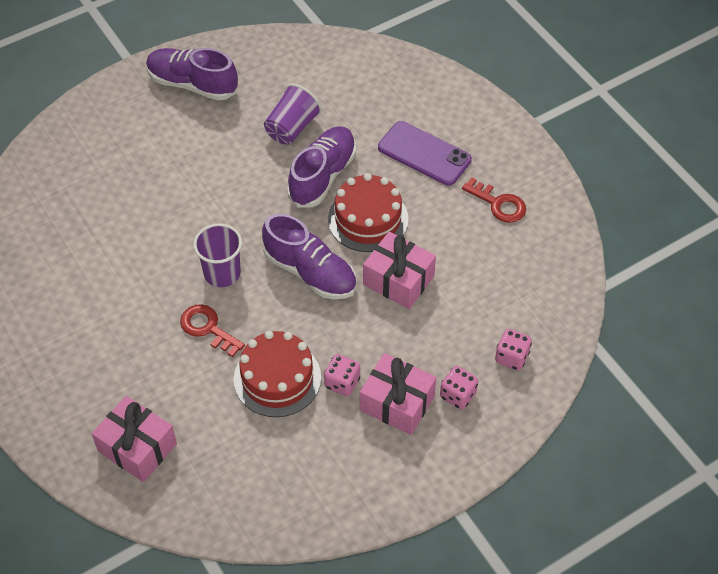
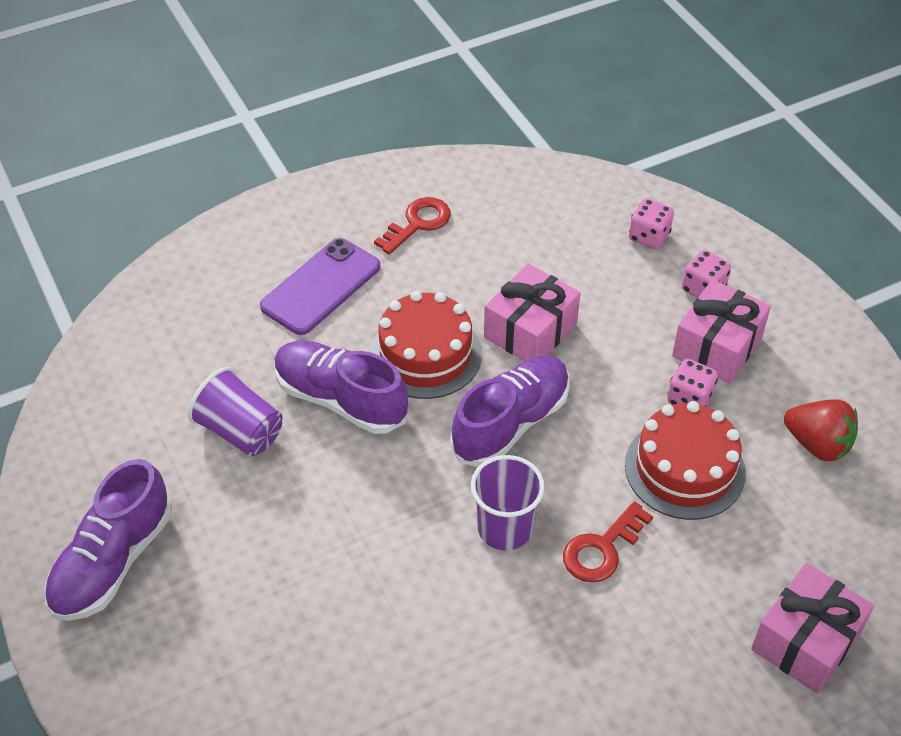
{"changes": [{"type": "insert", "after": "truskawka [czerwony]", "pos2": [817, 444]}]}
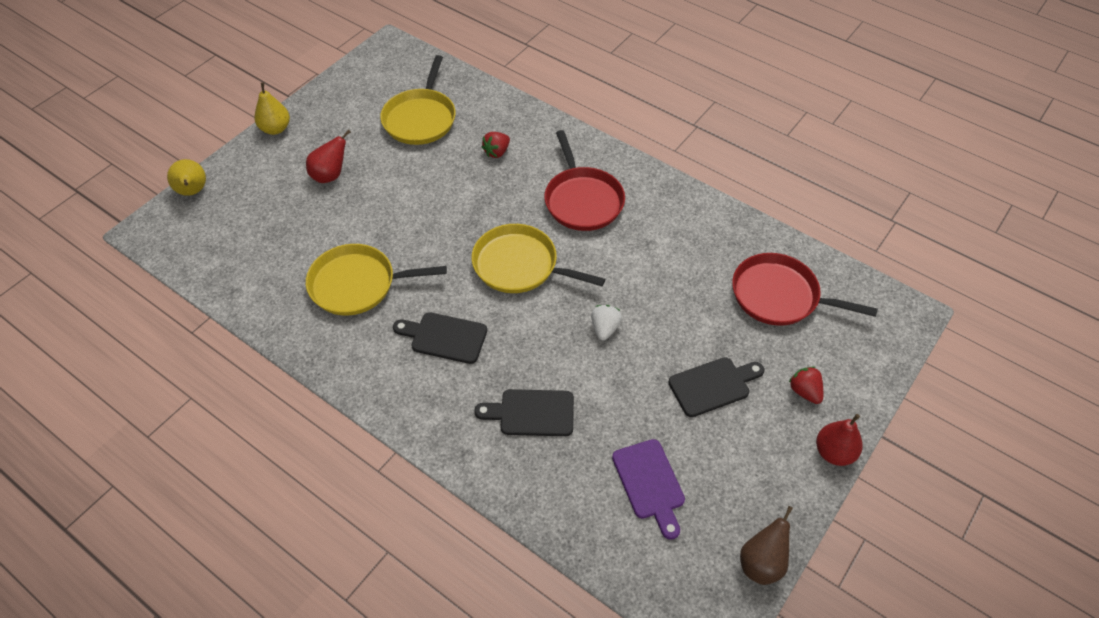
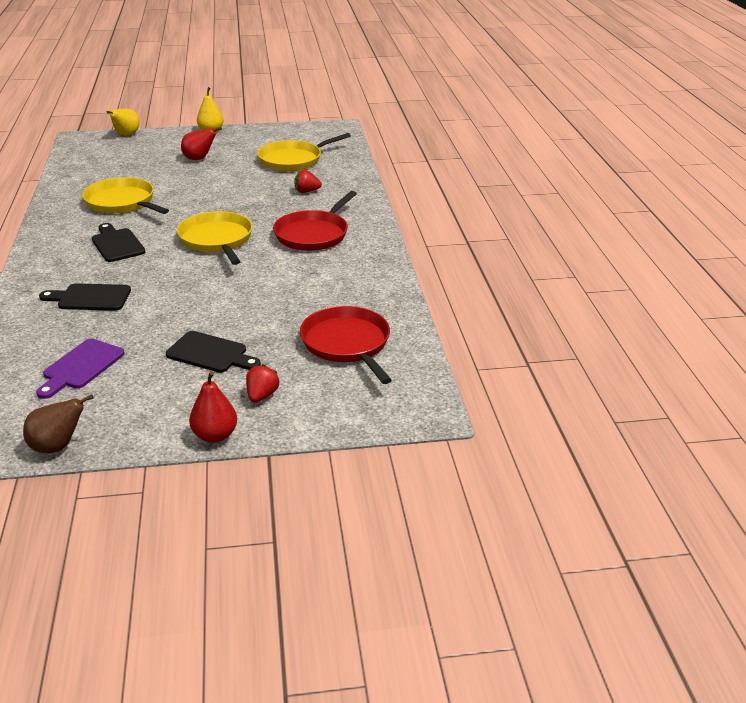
{"changes": [{"type": "delete", "before": "truskawka [biały]", "pos1": [605, 328]}, {"type": "rotate", "before": "deska do krojenia [czarny]", "pos1": [532, 413], "pos2": [90, 298], "turn": -45}]}
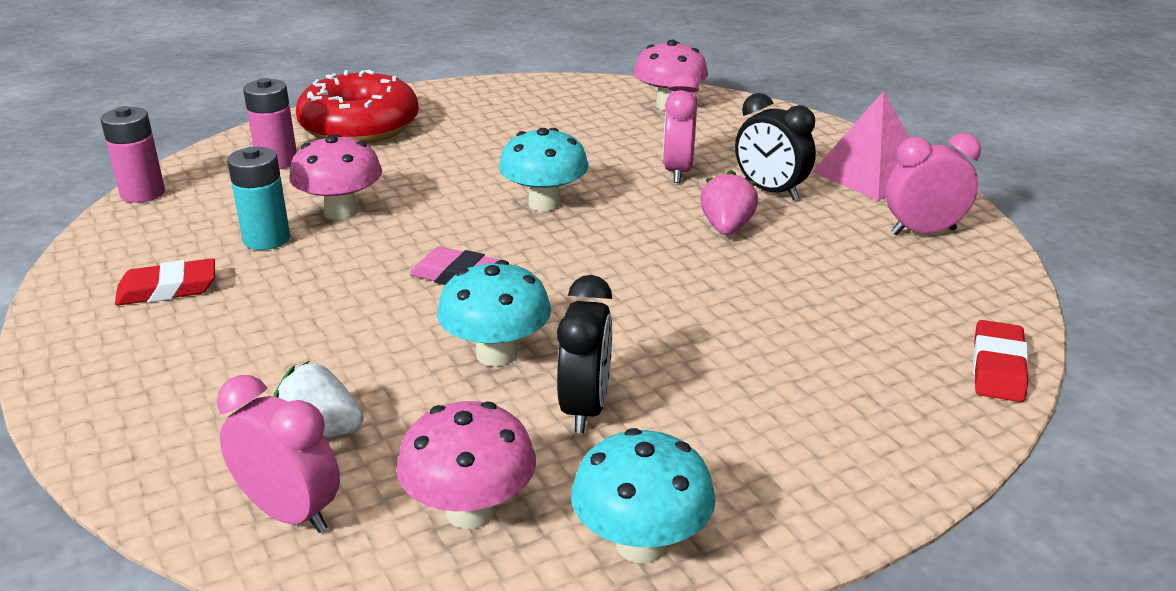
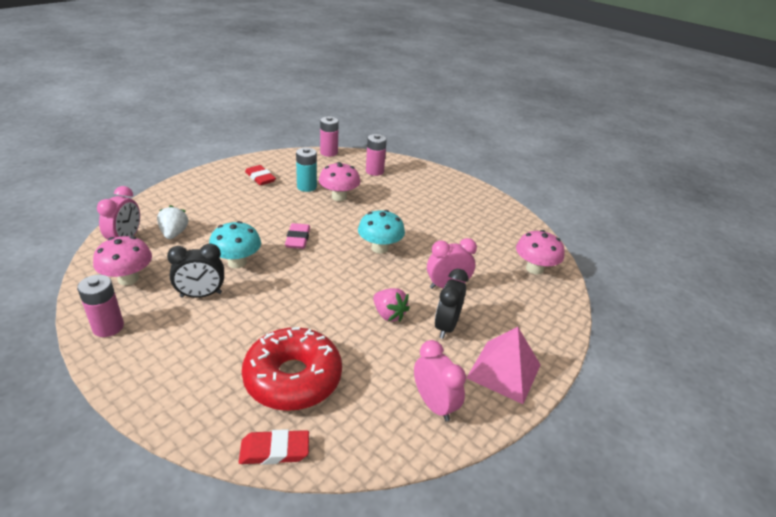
{"changes": [{"type": "move", "before": "donut [czerwony]", "pos1": [360, 127], "pos2": [293, 378]}, {"type": "replace", "before": "grzyb [turkusowy]", "after": "bateria [różowy]", "pos1": [641, 544], "pos2": [108, 327]}, {"type": "rotate", "before": "truskawka [różowy]", "pos1": [726, 228], "pos2": [389, 314], "turn": 60}]}
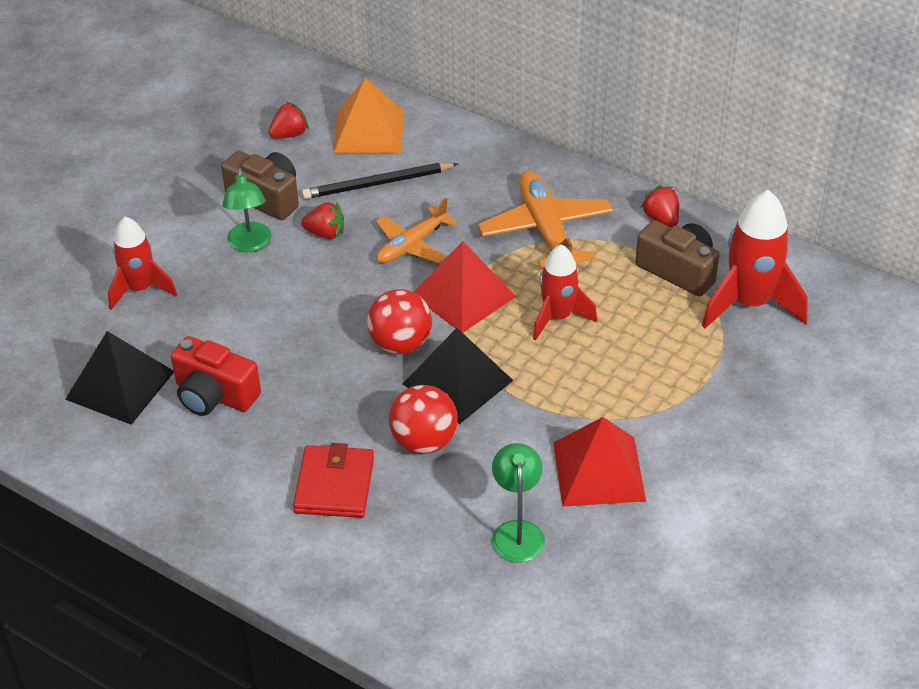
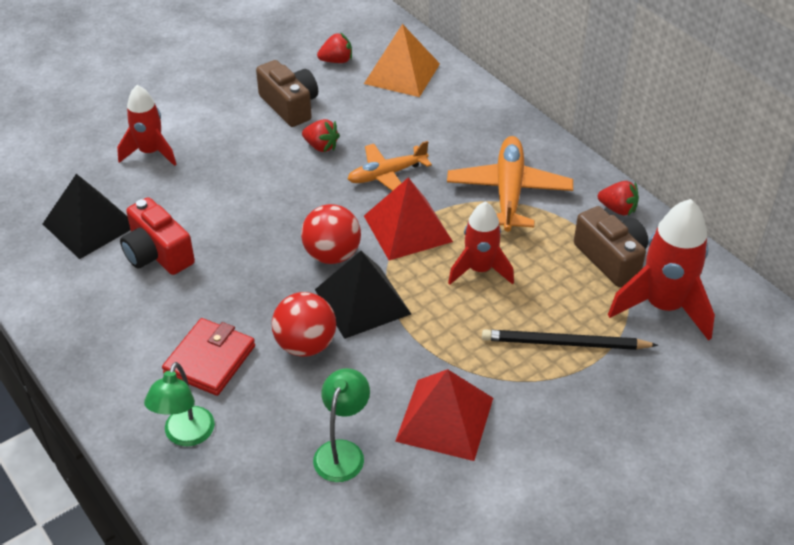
{"changes": [{"type": "move", "before": "lampka [zielony]", "pos1": [250, 244], "pos2": [186, 435]}, {"type": "move", "before": "ołówek [czarny]", "pos1": [377, 184], "pos2": [564, 343]}, {"type": "rotate", "before": "truskawka [czerwony]", "pos1": [661, 219], "pos2": [618, 209], "turn": 120}]}
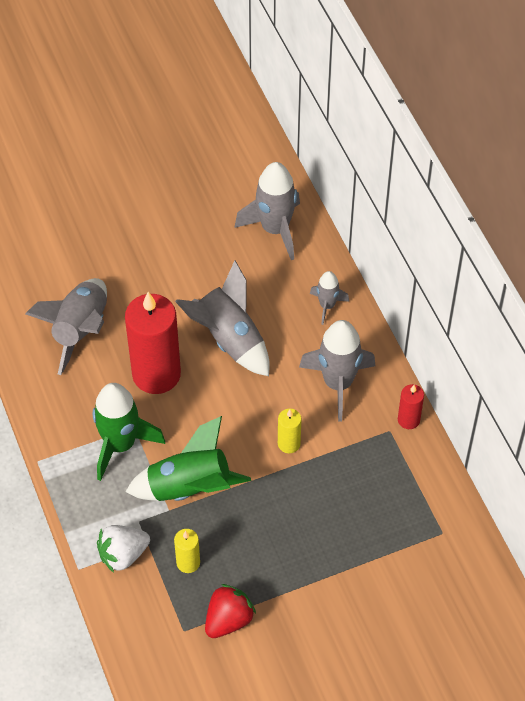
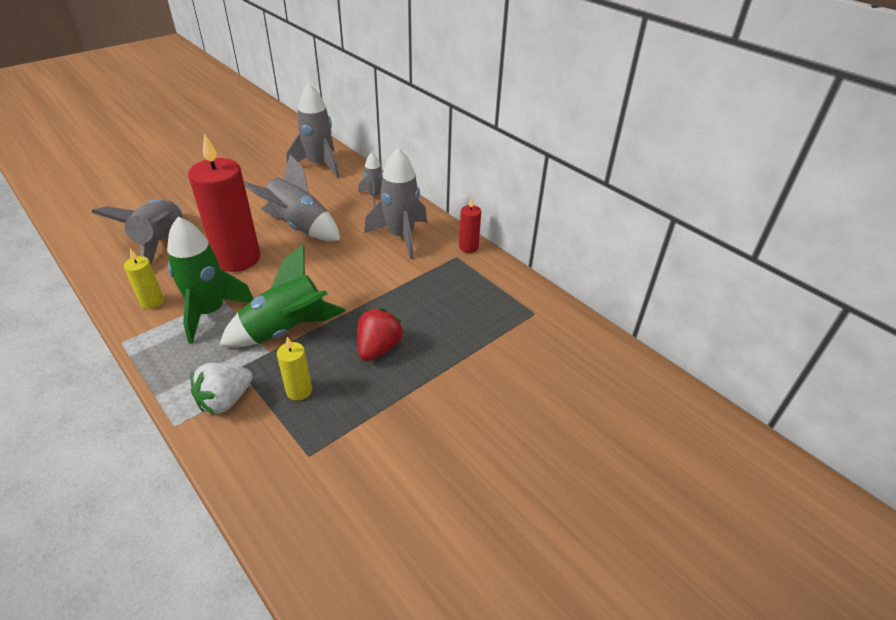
{"changes": [{"type": "move", "before": "truskawka [czerwony]", "pos1": [228, 620], "pos2": [378, 348]}, {"type": "move", "before": "świeca [żółty]", "pos1": [289, 443], "pos2": [152, 302]}]}
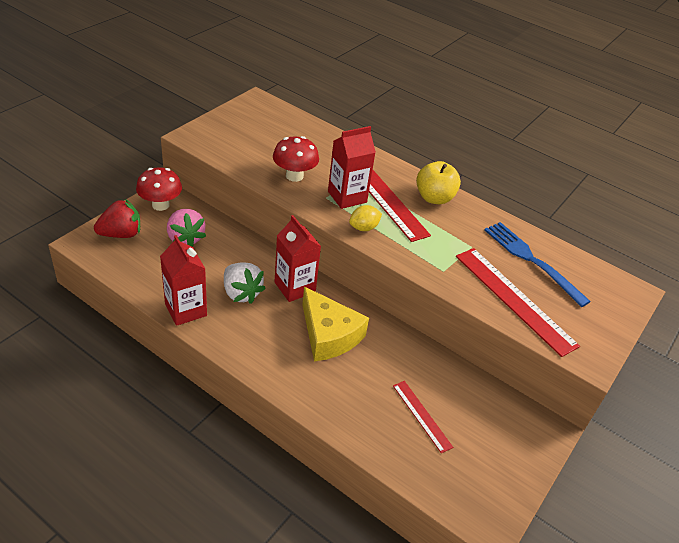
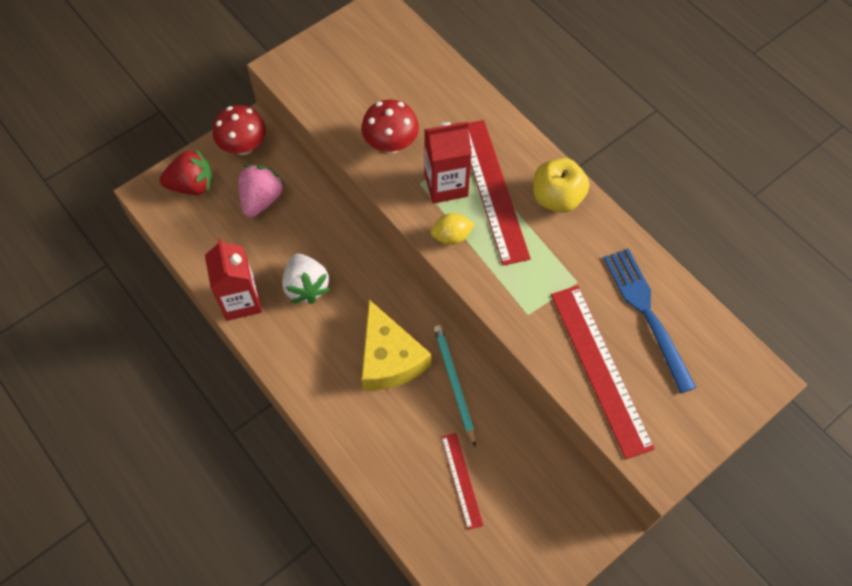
{"changes": [{"type": "delete", "before": "karton mleka [czerwony]", "pos1": [295, 287]}, {"type": "insert", "after": "ołówek [turkusowy]", "pos2": [454, 383]}, {"type": "rotate", "before": "truskawka [różowy]", "pos1": [185, 238], "pos2": [261, 200], "turn": -150}]}
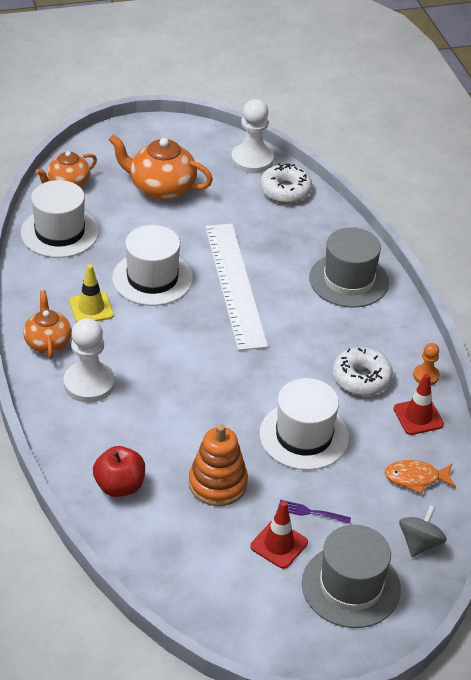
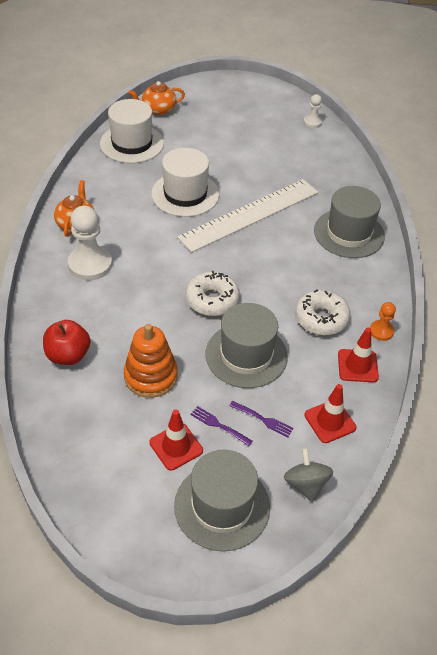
{"changes": [{"type": "delete", "before": "pachołek [żółty]", "pos1": [91, 308]}, {"type": "delete", "before": "imbryk [pomarańczowy]", "pos1": [161, 188]}, {"type": "insert", "after": "widelec [fioletowy]", "pos2": [263, 419]}, {"type": "move", "before": "donut [biały]", "pos1": [285, 190], "pos2": [212, 300]}, {"type": "replace", "before": "ryba [pomarańczowy]", "after": "pachołek [czerwony]", "pos1": [415, 478], "pos2": [330, 421]}, {"type": "recolor", "before": "kapelusz [biały]", "after": "kapelusz [szary]", "pos1": [304, 436], "pos2": [246, 355]}, {"type": "rotate", "before": "linijka [biały]", "pos1": [235, 284], "pos2": [250, 214], "turn": 45}, {"type": "rotate", "before": "bączek [szary]", "pos1": [419, 543], "pos2": [306, 484], "turn": -60}, {"type": "resize", "before": "pionek [biały]", "pos1": [252, 160], "pos2": [312, 122], "scale": 0.52}]}
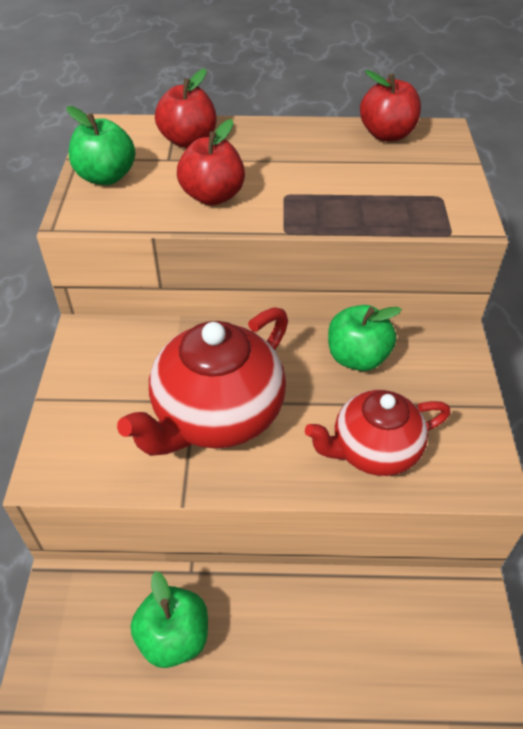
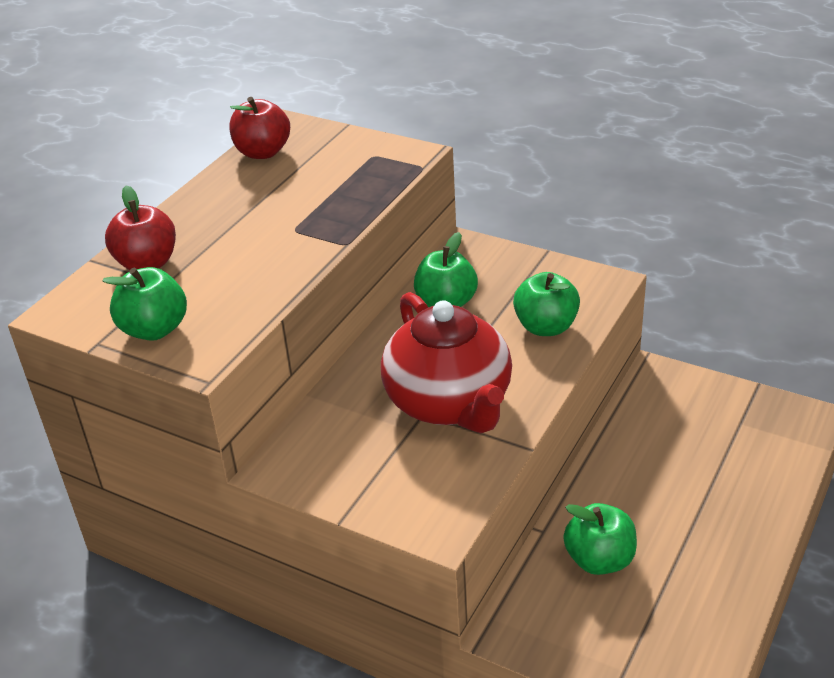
{"changes": [{"type": "delete", "before": "jabłko [czerwony]", "pos1": [212, 196]}, {"type": "replace", "before": "imbryk [czerwony]", "after": "jabłko [zielony]", "pos1": [374, 450], "pos2": [546, 327]}]}
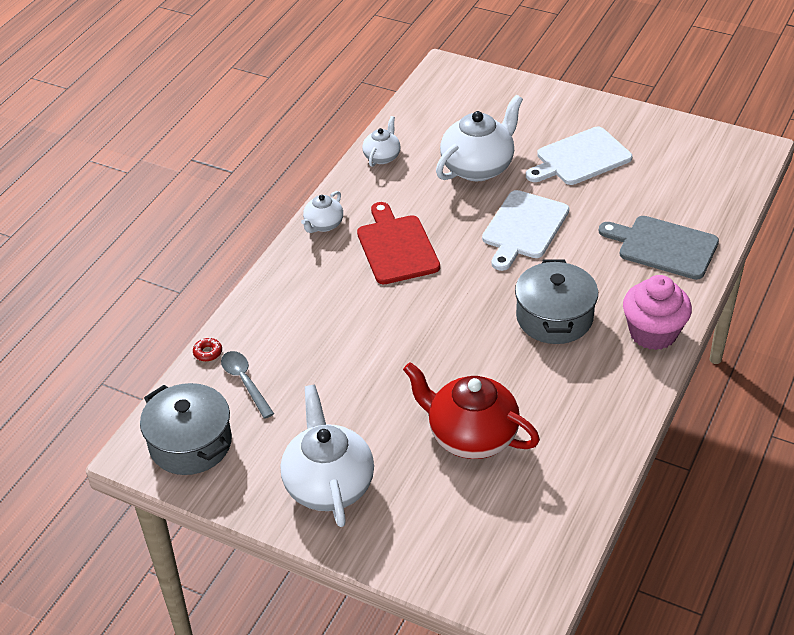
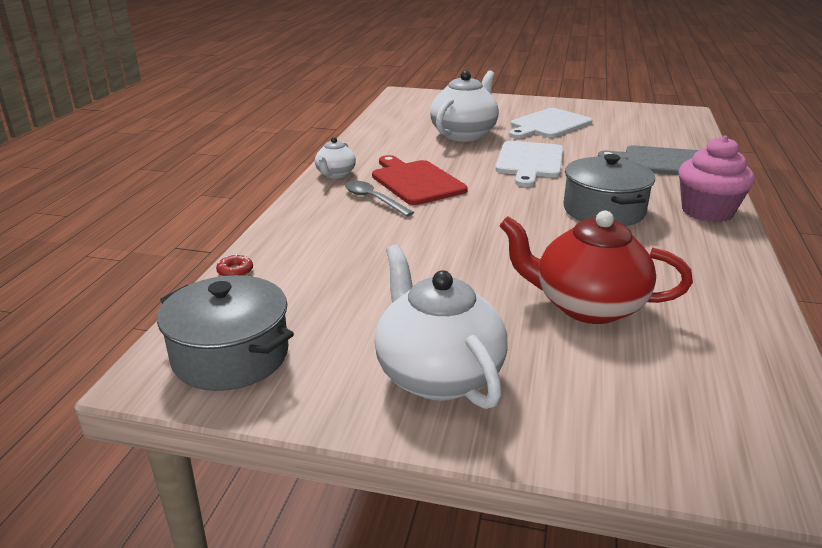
{"changes": [{"type": "delete", "before": "imbryk [biały]", "pos1": [382, 157]}, {"type": "move", "before": "łyżka [szary]", "pos1": [245, 382], "pos2": [373, 199]}]}
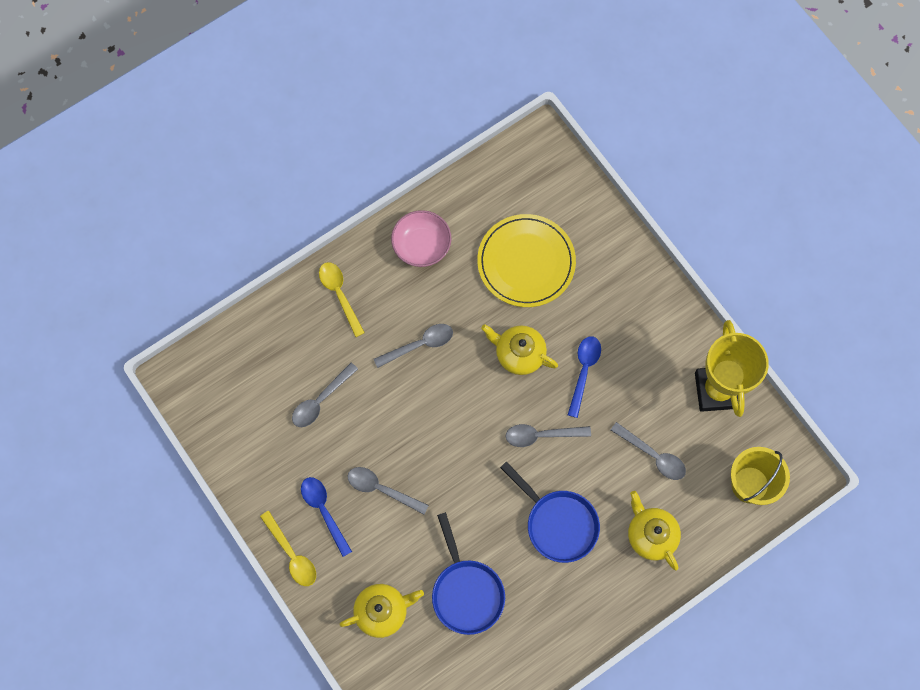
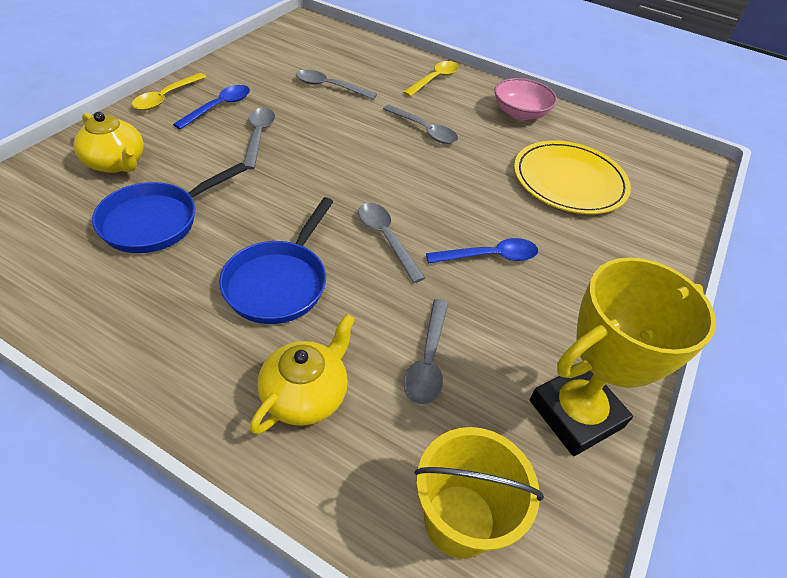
{"changes": [{"type": "delete", "before": "imbryk [żółty]", "pos1": [519, 354]}]}
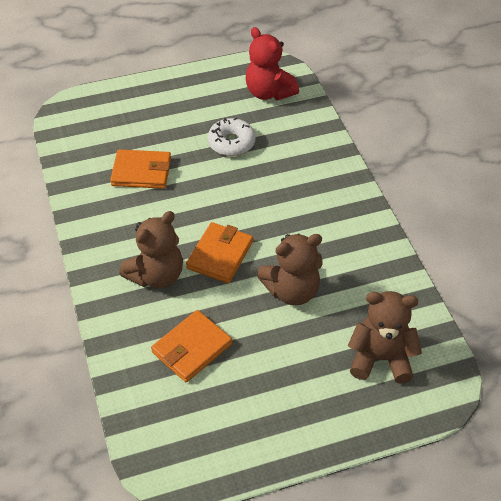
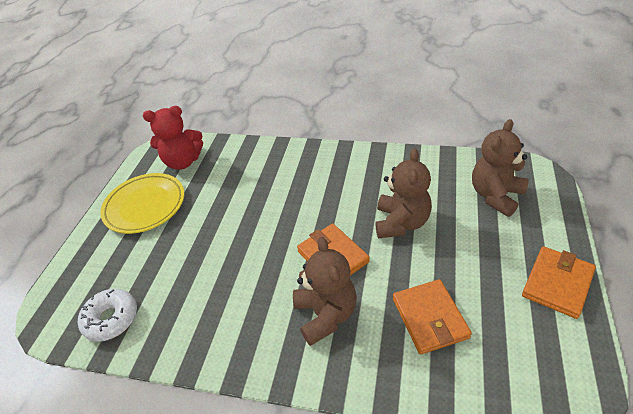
{"changes": [{"type": "insert", "after": "talerz [żółty]", "pos2": [145, 206]}, {"type": "move", "before": "portfel [pomarańczowy]", "pos1": [141, 172], "pos2": [557, 283]}, {"type": "move", "before": "donut [biały]", "pos1": [231, 143], "pos2": [111, 319]}]}
